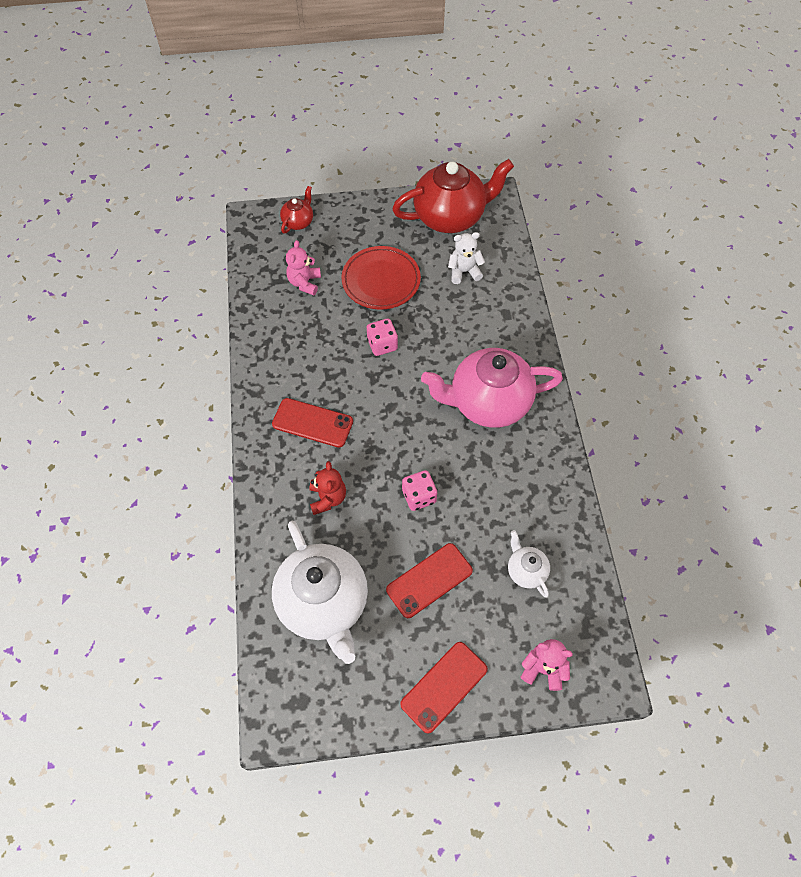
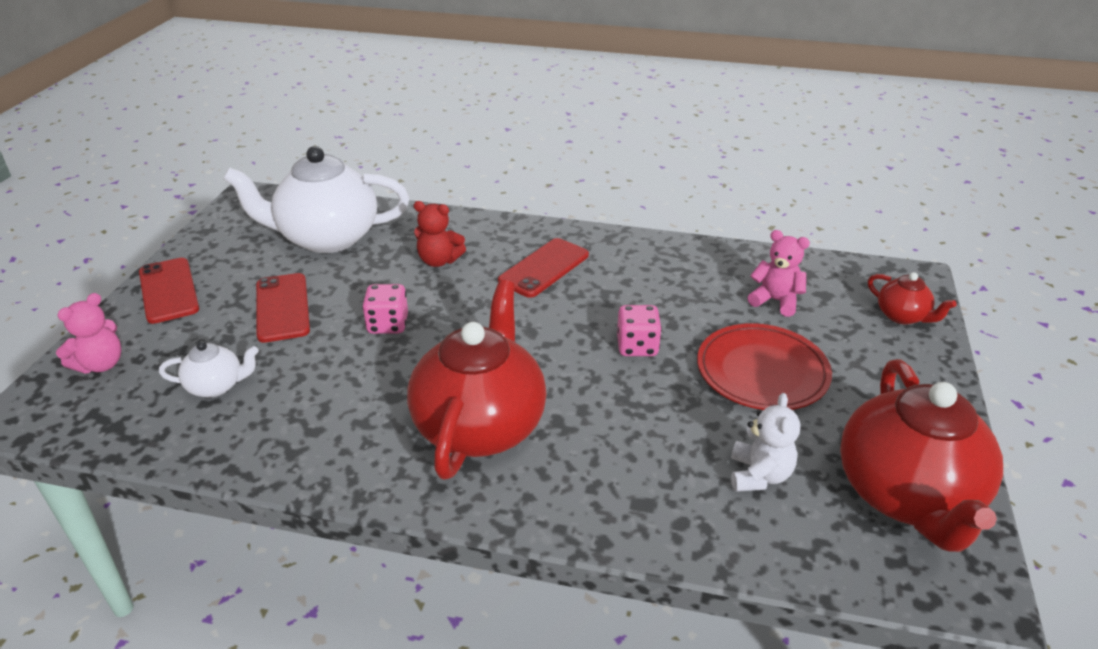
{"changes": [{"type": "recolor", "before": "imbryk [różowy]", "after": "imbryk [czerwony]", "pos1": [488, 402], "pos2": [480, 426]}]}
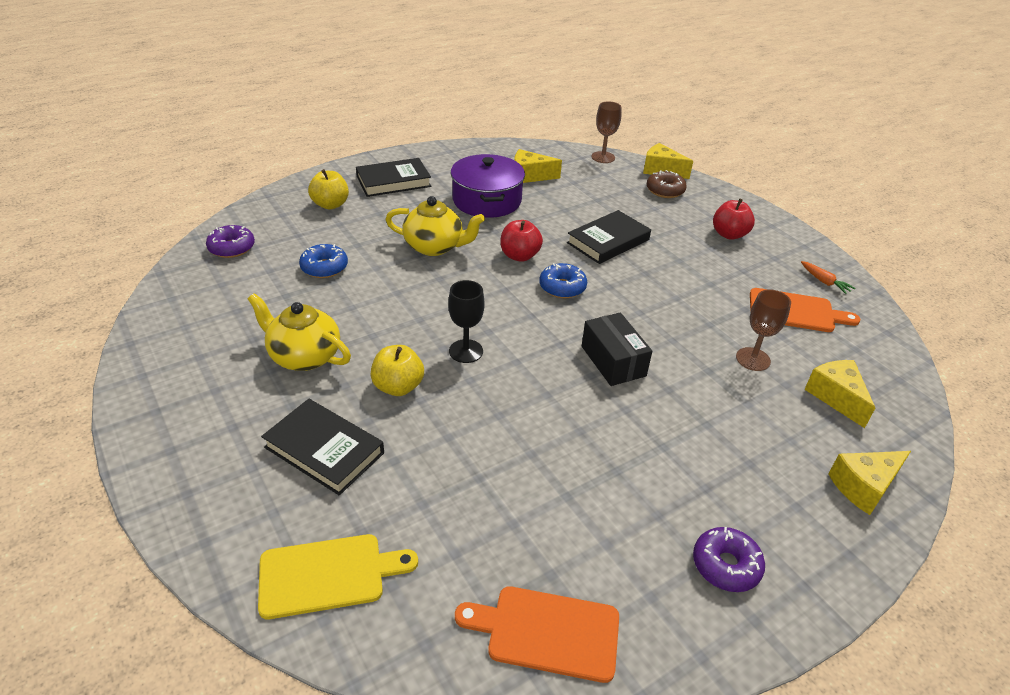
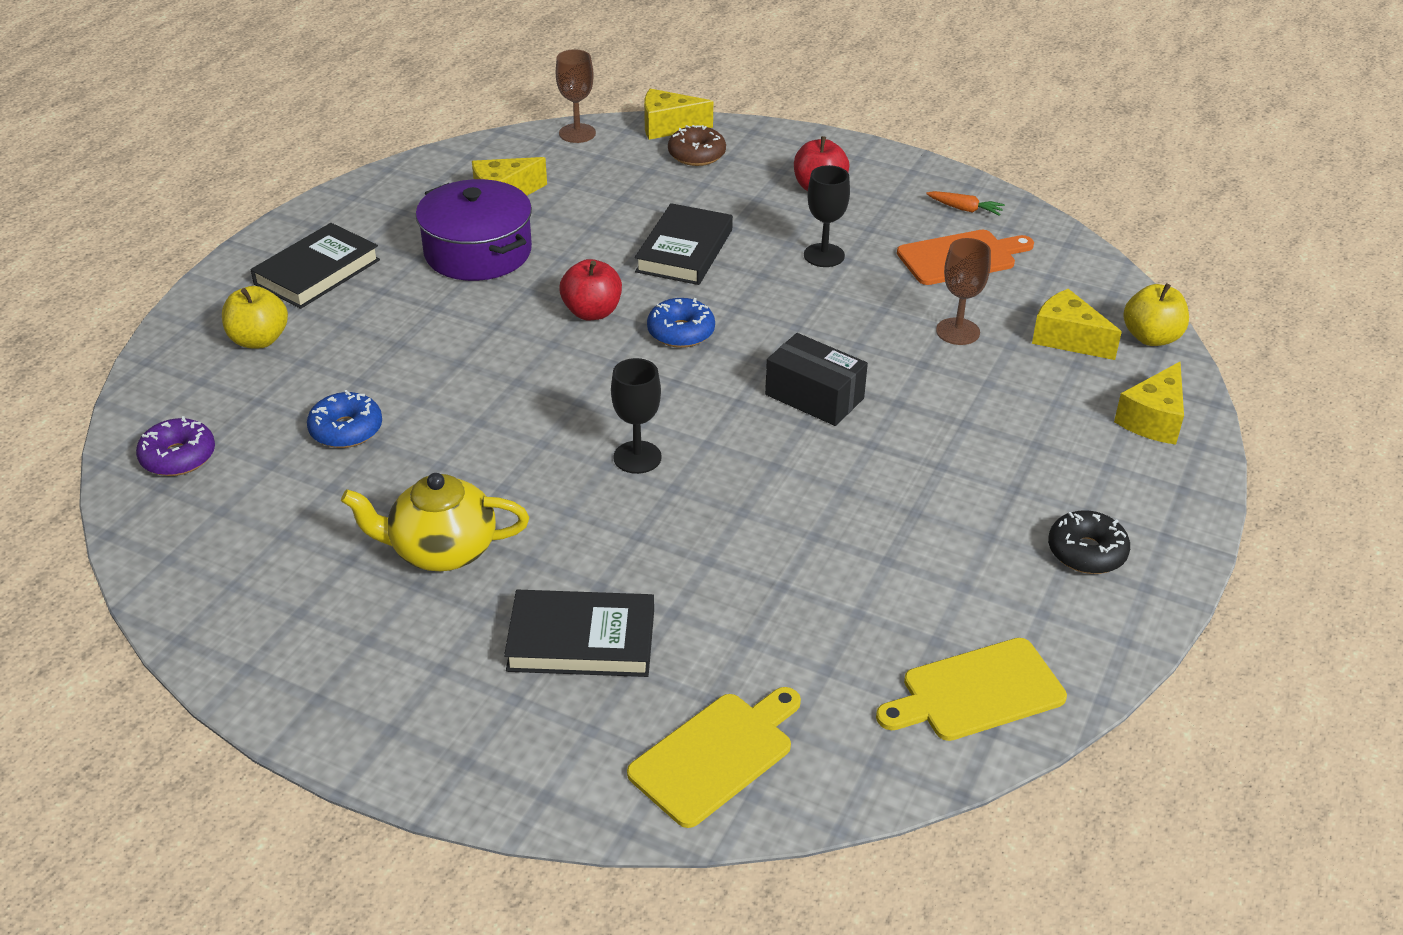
{"changes": [{"type": "delete", "before": "imbryk [żółty]", "pos1": [435, 247]}, {"type": "insert", "after": "kielich [czarny]", "pos2": [824, 255]}, {"type": "move", "before": "jabłko [żółty]", "pos1": [398, 387], "pos2": [1151, 337]}, {"type": "recolor", "before": "deska do krojenia [pomarańczowy]", "after": "deska do krojenia [żółty]", "pos1": [547, 632], "pos2": [976, 692]}, {"type": "recolor", "before": "donut [fioletowy]", "after": "donut [czarny]", "pos1": [726, 565], "pos2": [1086, 552]}]}
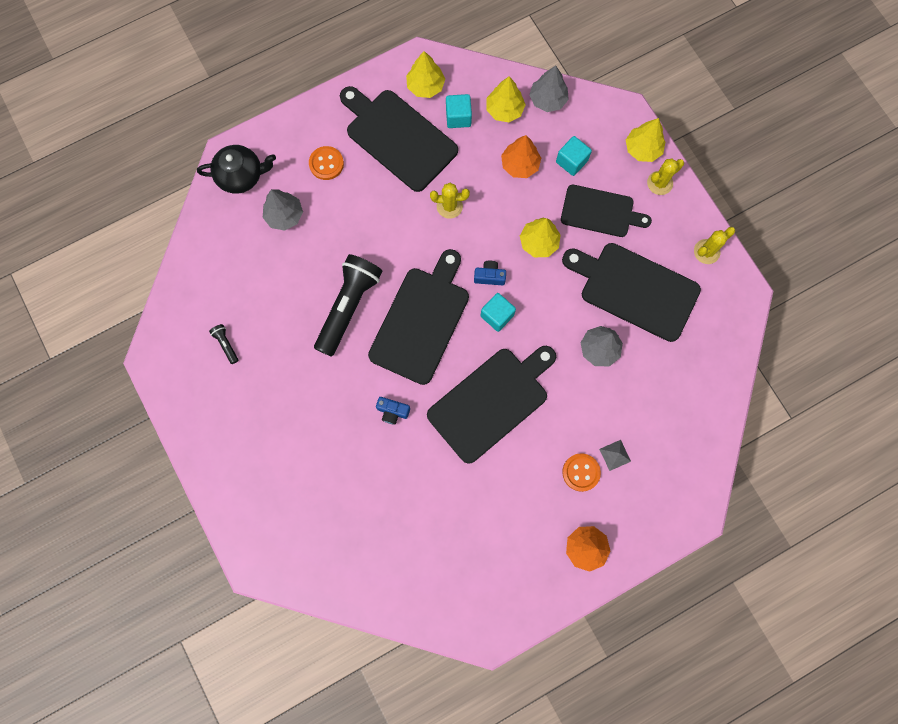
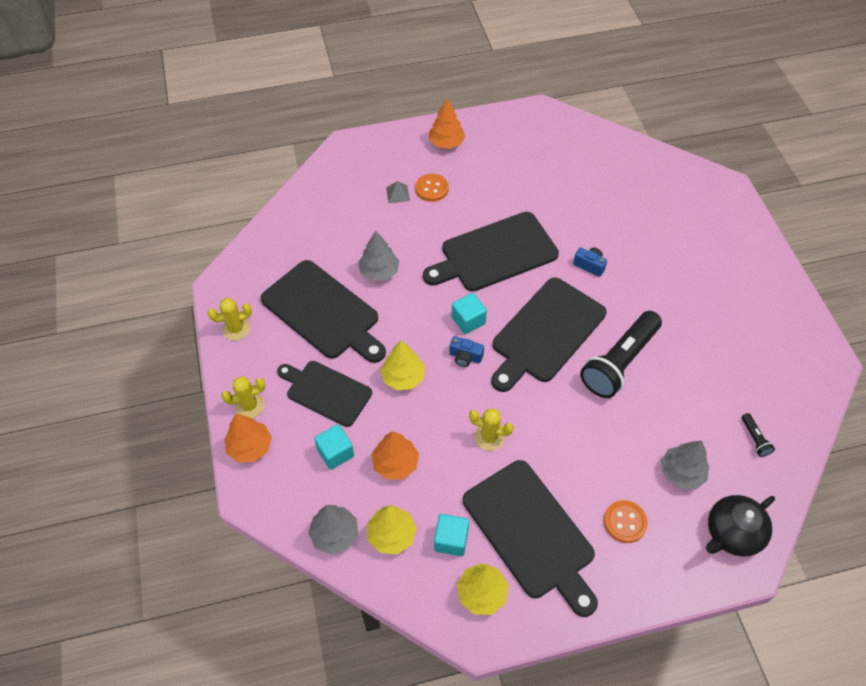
{"changes": [{"type": "move", "before": "latarka [czarny]", "pos1": [226, 344], "pos2": [754, 439]}, {"type": "recolor", "before": "drzewko [żółty]", "after": "drzewko [pomarańczowy]", "pos1": [642, 149], "pos2": [250, 447]}, {"type": "rotate", "before": "imbryk [czarny]", "pos1": [241, 176], "pos2": [732, 533], "turn": -45}]}
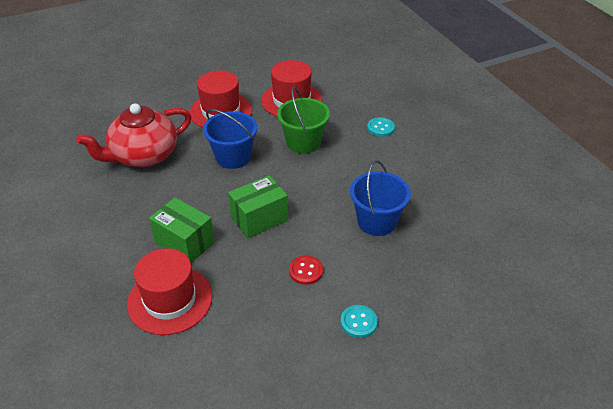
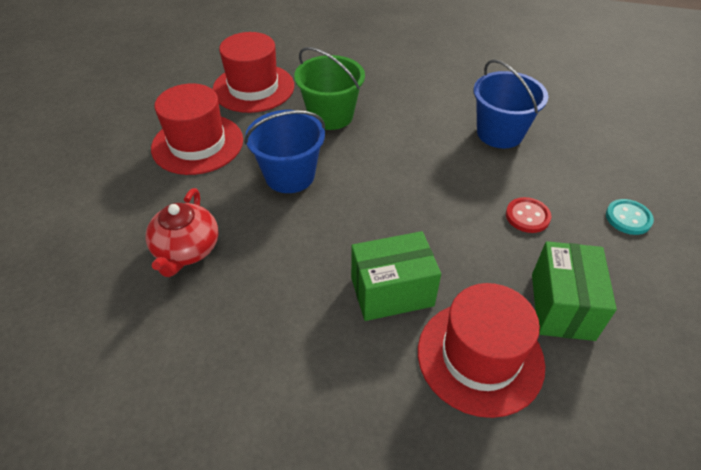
{"changes": [{"type": "delete", "before": "guzik [turkusowy]", "pos1": [380, 128]}, {"type": "move", "before": "pudełko [zielony]", "pos1": [259, 219], "pos2": [562, 306]}, {"type": "resize", "before": "imbryk [czerwony]", "pos1": [143, 155], "pos2": [186, 250], "scale": 0.63}]}
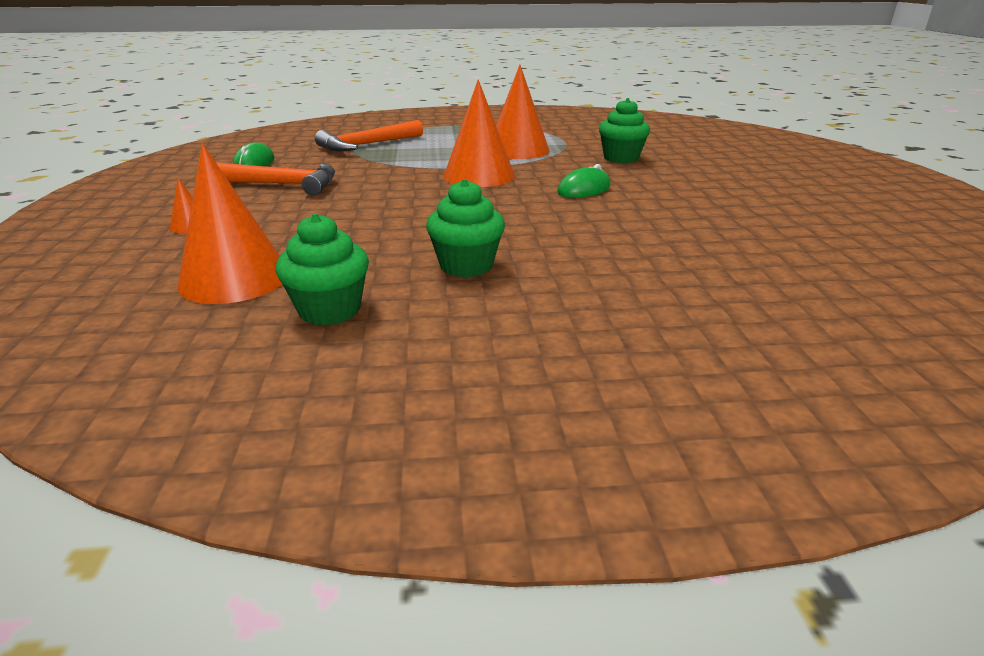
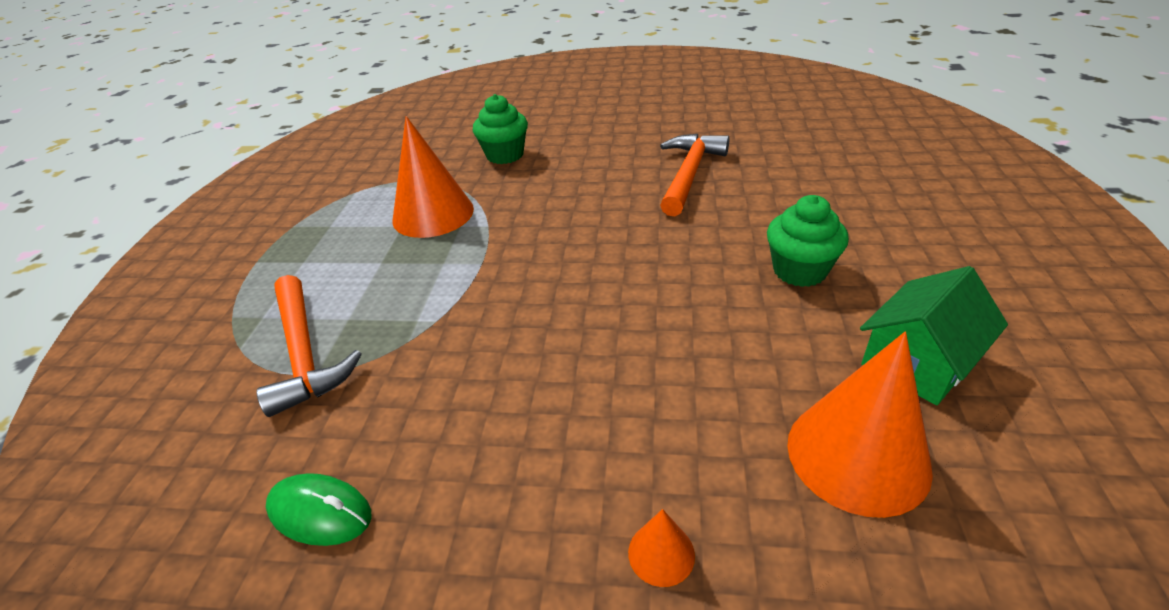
{"changes": [{"type": "delete", "before": "stożek [pomarańczowy]", "pos1": [479, 175]}, {"type": "delete", "before": "myszka [zielony]", "pos1": [583, 189]}, {"type": "move", "before": "młotek [pomarańczowy]", "pos1": [281, 184], "pos2": [689, 174]}, {"type": "replace", "before": "muffinka [zielony]", "after": "domek [zielony]", "pos1": [329, 310], "pos2": [918, 361]}]}
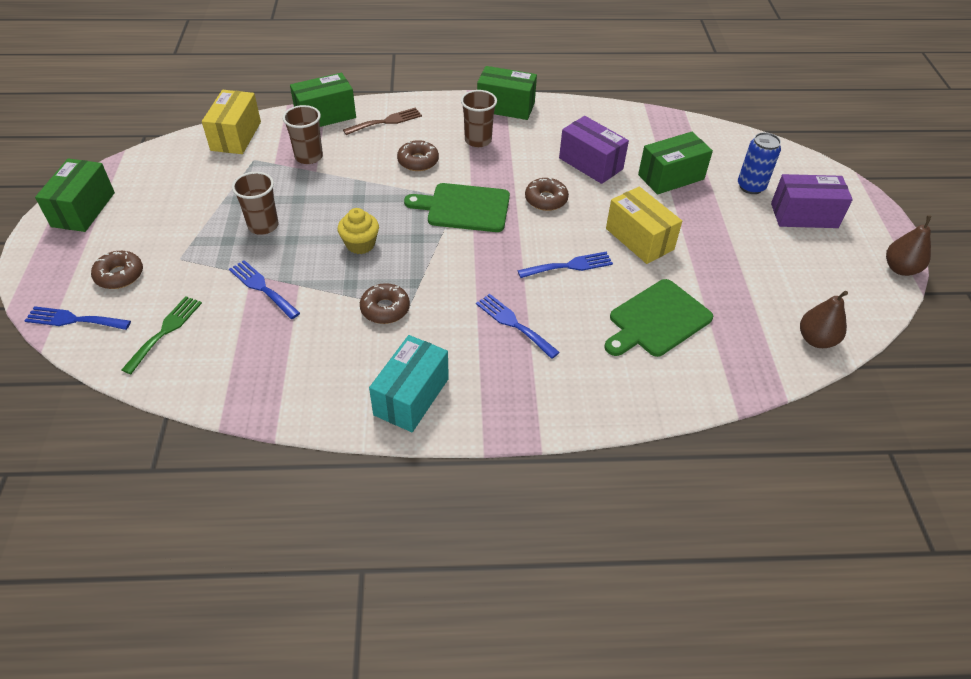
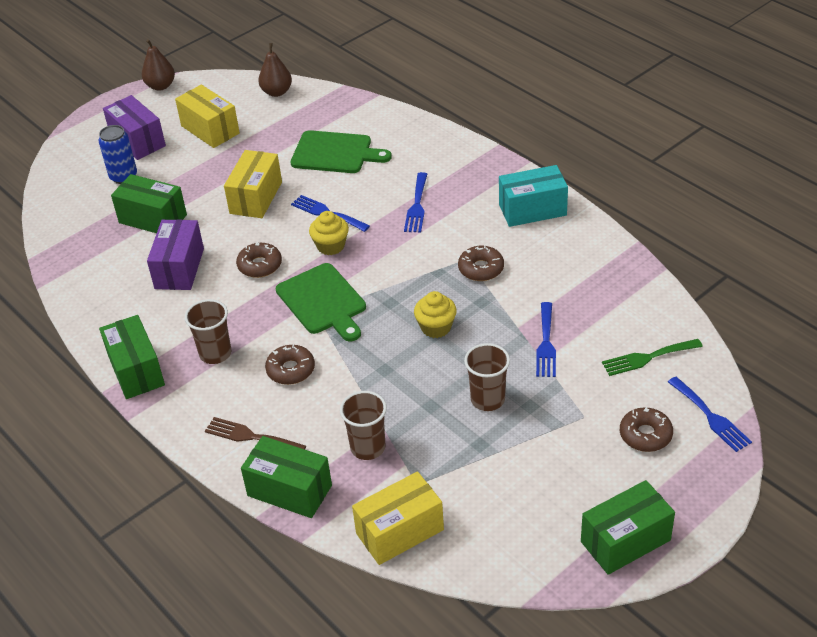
{"changes": [{"type": "insert", "after": "pudełko [żółty]", "pos2": [210, 129]}, {"type": "insert", "after": "muffinka [żółty]", "pos2": [330, 246]}]}
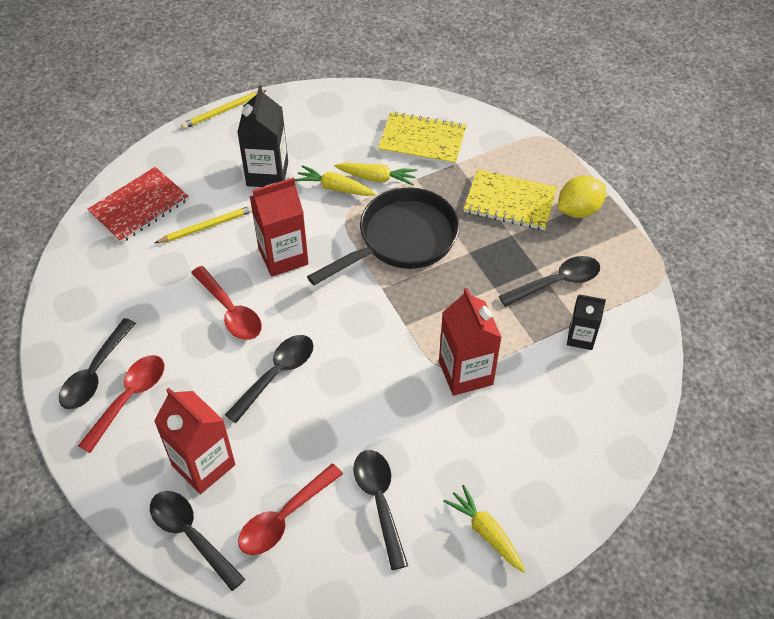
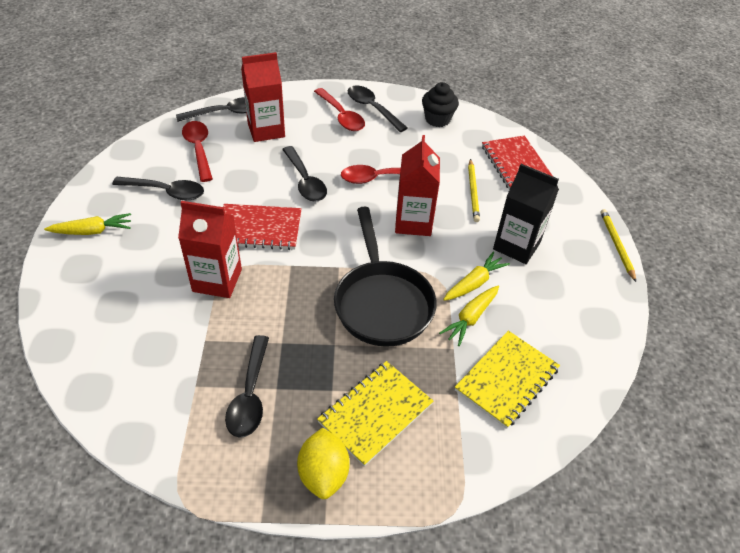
{"changes": [{"type": "delete", "before": "karton mleka [czarny]", "pos1": [580, 337]}, {"type": "insert", "after": "zeszyt [czerwony]", "pos2": [259, 228]}, {"type": "insert", "after": "muffinka [czarny]", "pos2": [437, 119]}]}
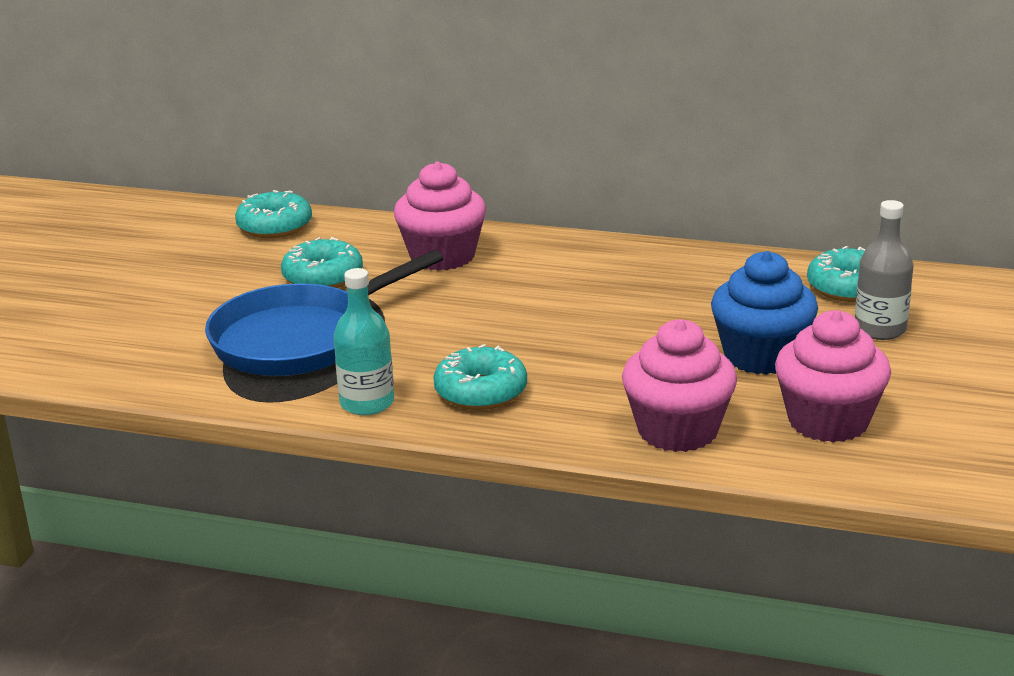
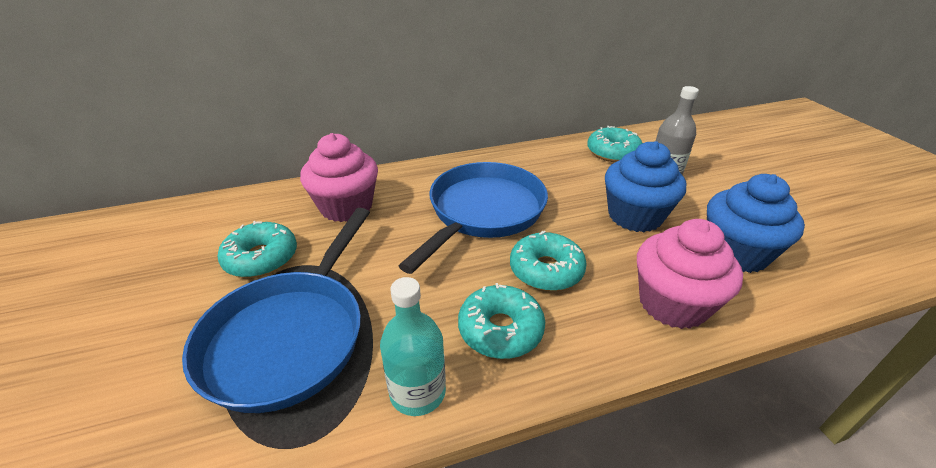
{"changes": [{"type": "insert", "after": "patelnia [niebieski]", "pos2": [483, 212]}, {"type": "move", "before": "donut [turkusowy]", "pos1": [274, 226], "pos2": [546, 270]}, {"type": "recolor", "before": "muffinka [różowy]", "after": "muffinka [niebieski]", "pos1": [828, 421], "pos2": [736, 253]}]}
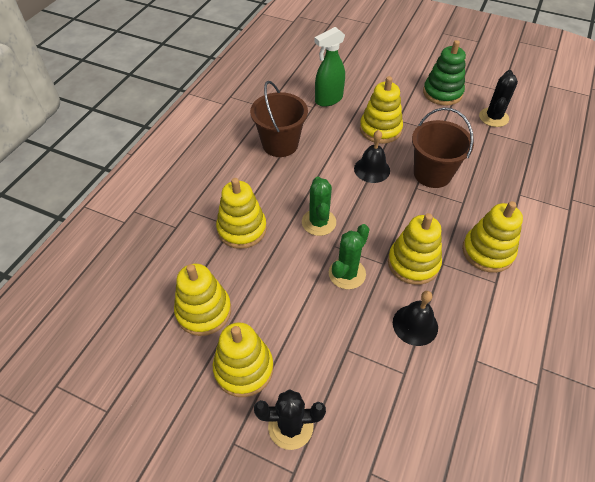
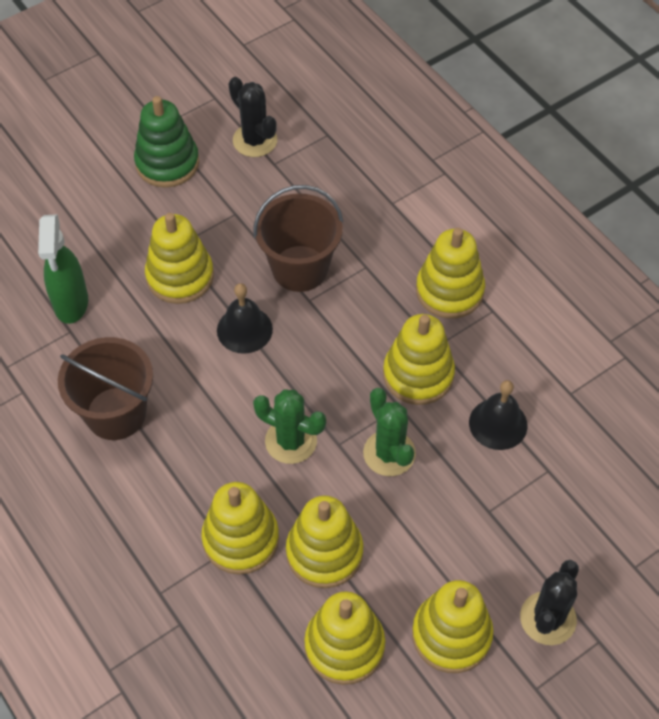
{"changes": [{"type": "insert", "after": "zabawka nakładanka [żółty]", "pos2": [324, 552]}]}
